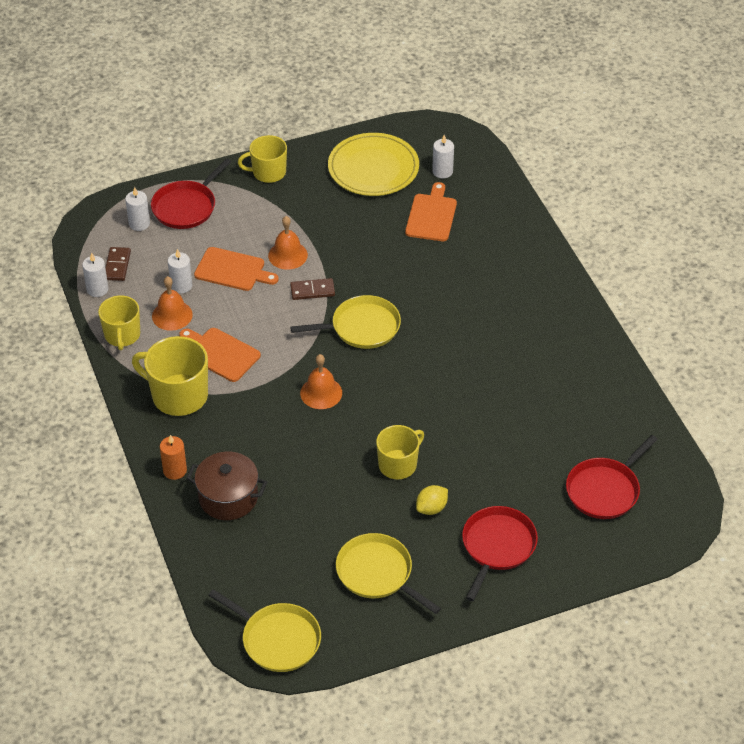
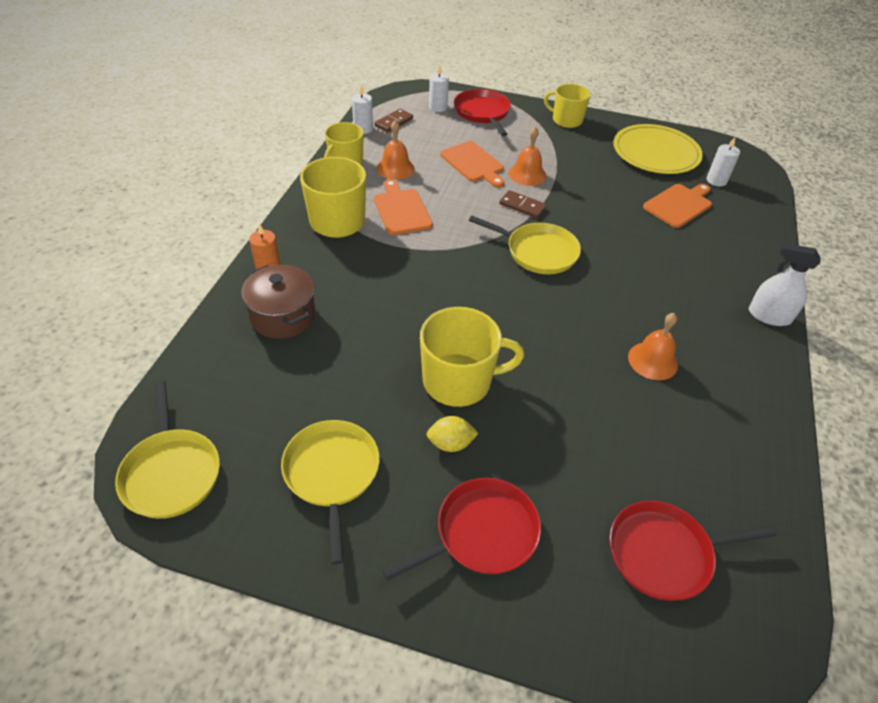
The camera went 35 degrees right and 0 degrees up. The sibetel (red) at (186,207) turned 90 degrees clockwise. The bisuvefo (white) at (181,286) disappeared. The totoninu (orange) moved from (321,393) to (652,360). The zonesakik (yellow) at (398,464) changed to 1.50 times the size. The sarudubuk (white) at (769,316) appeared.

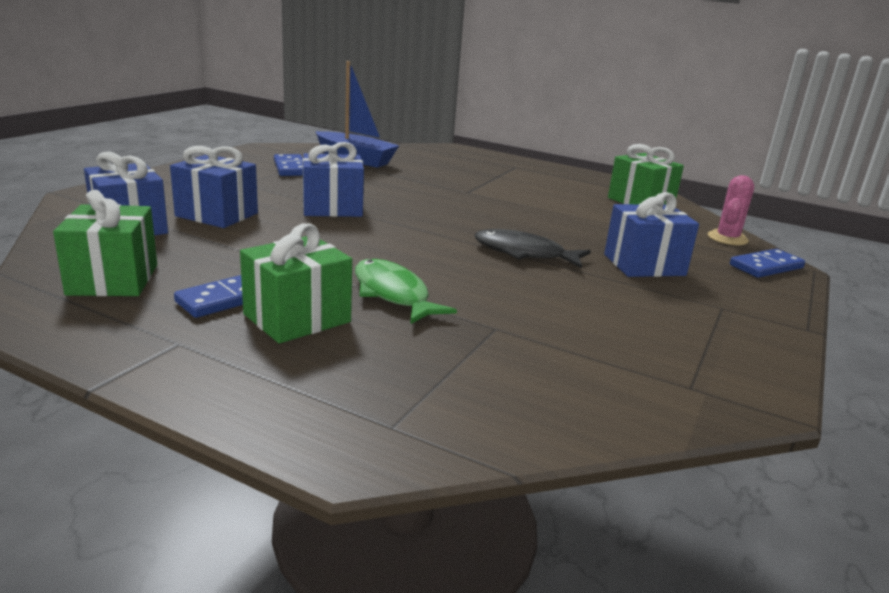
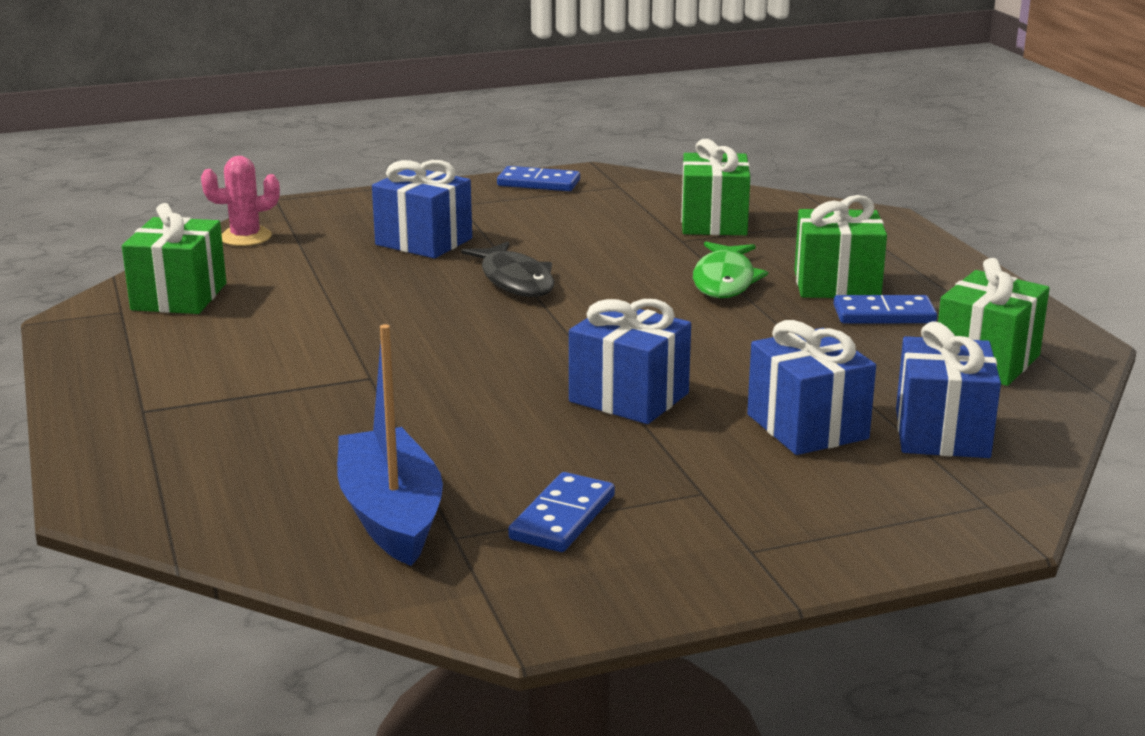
The camera went 135 degrees left and 0 degrees up. The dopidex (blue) moved from (766,267) to (538,183). The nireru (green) at (714,222) appeared.

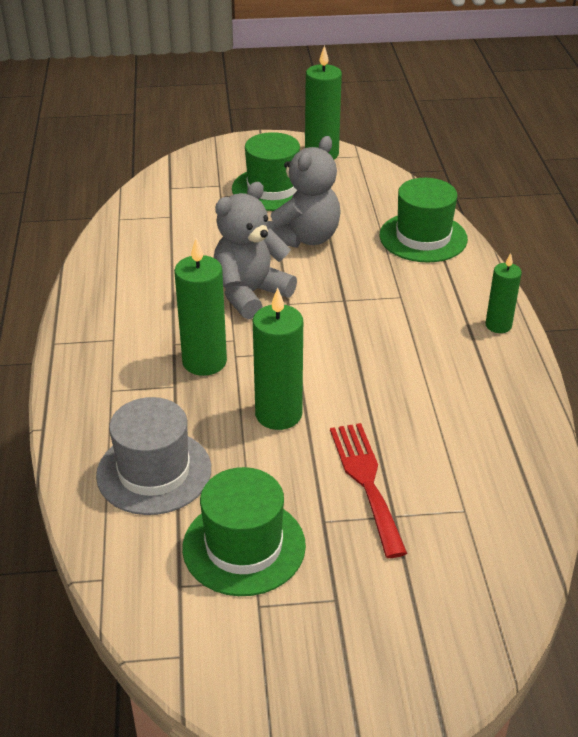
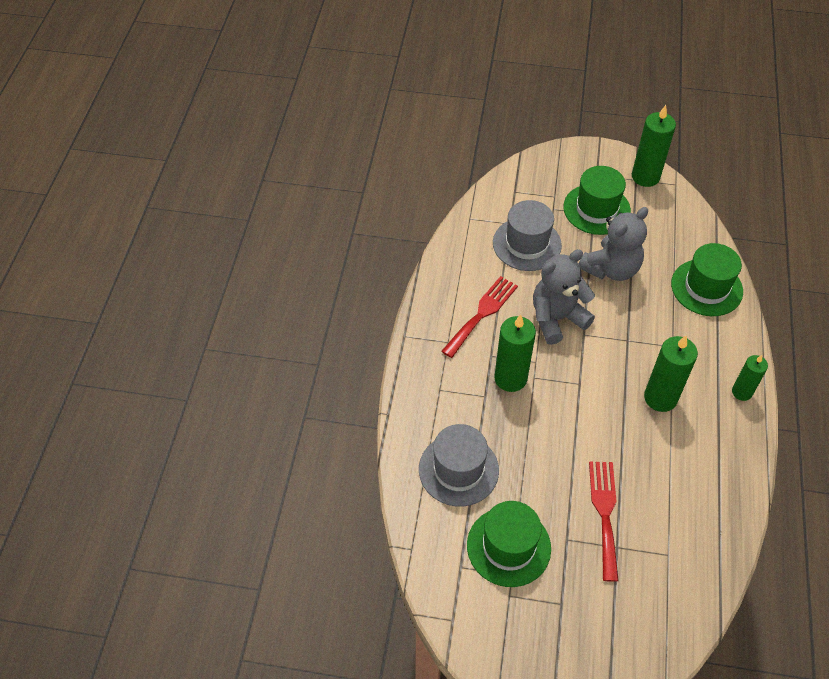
The camera went 15 degrees right and 15 degrees up. The bisuvefo (green) moved from (278,414) to (660,398). The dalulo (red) at (482,314) appeared. The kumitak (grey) at (527,244) appeared.

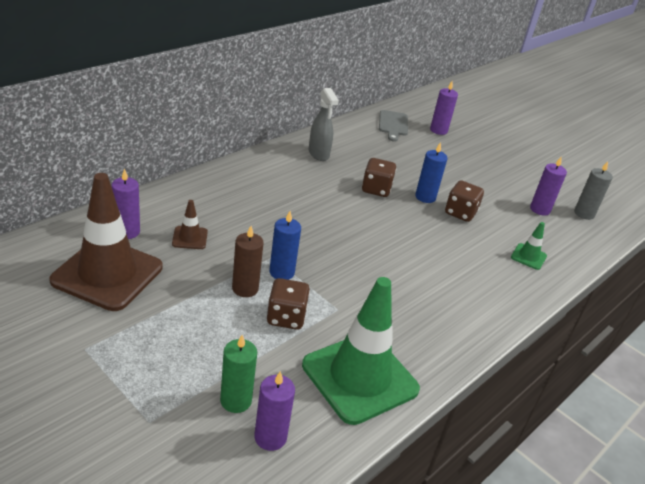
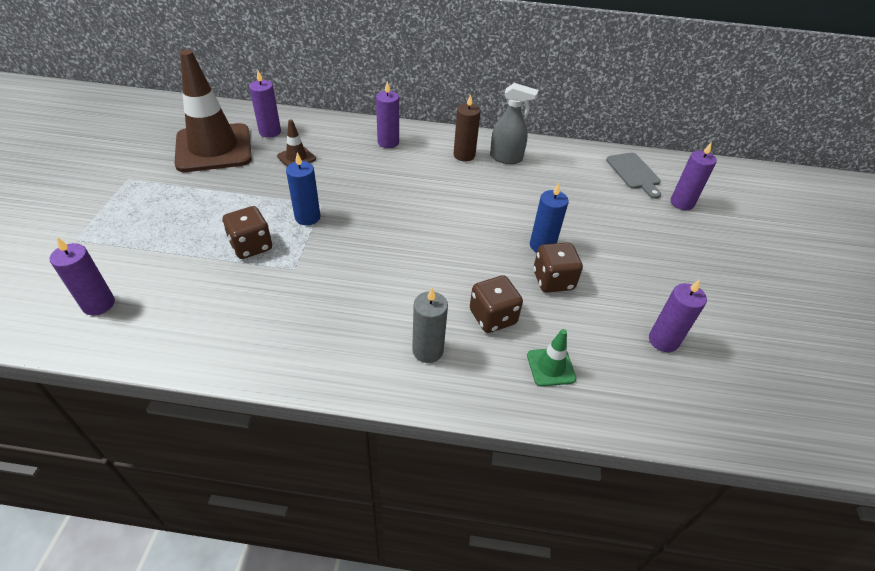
The camera went 55 degrees right and 10 degrees up. The bisuvefo (green) at (236,401) disappeared. The bisuvefo (brown) moved from (245,288) to (464,155). The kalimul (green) at (360,377) disappeared. The sarudubuk (grey) at (318,154) turned 105 degrees counterclockwise. The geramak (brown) moved from (376,189) to (493,317). The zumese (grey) at (393,125) turned 75 degrees counterclockwise. The bisuvefo (grey) moved from (584,214) to (427,350). The bisuvefo (purple) at (388,142) appeared.

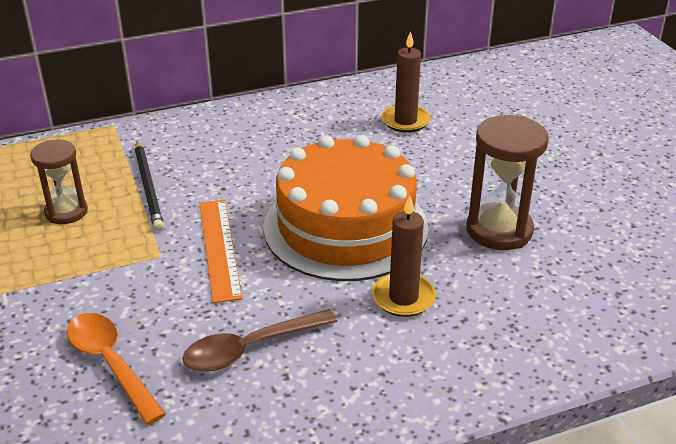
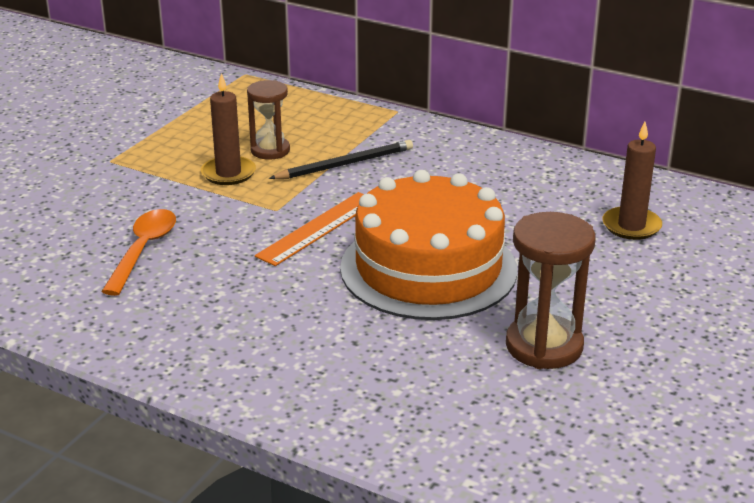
The camera went 50 degrees right and 5 degrees down. The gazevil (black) at (148,187) turned 150 degrees counterclockwise. The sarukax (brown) at (251,348) disappeared. The bisuvefo (brown) moved from (403,297) to (228,173).

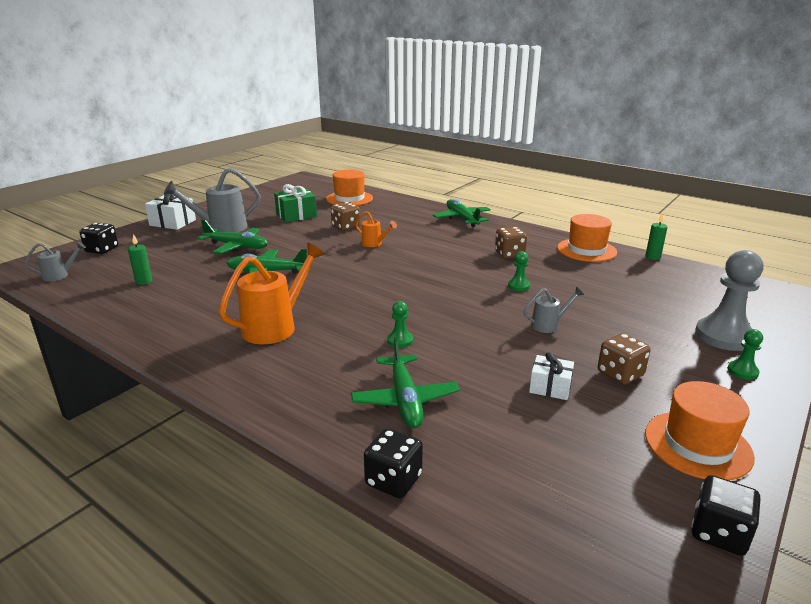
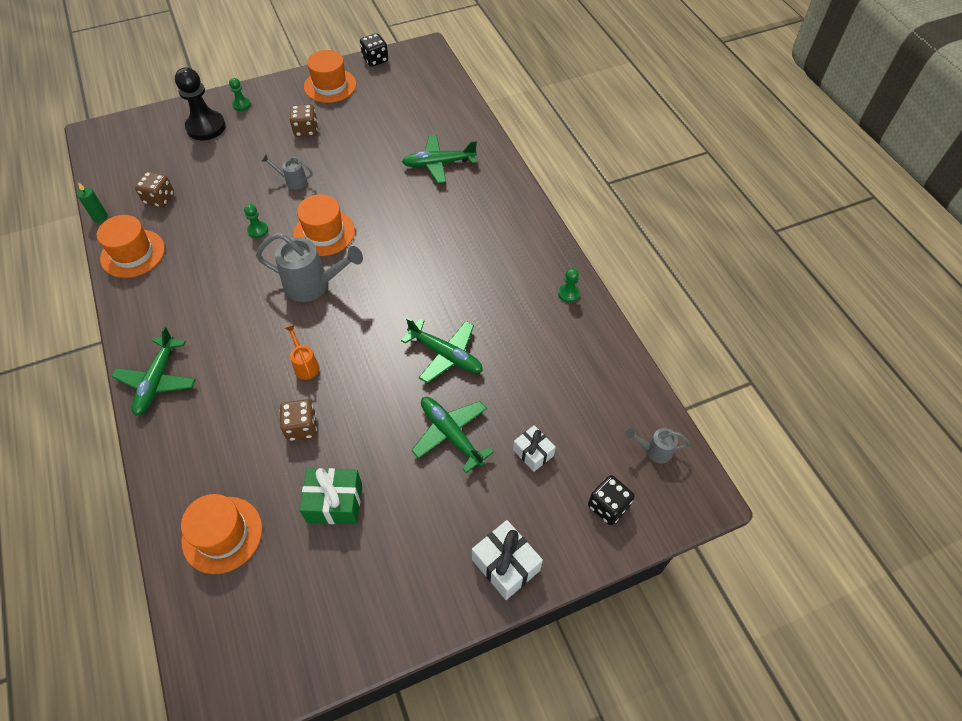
The camera went 150 degrees left and 30 degrees up. The bisuvefo (green) at (144,281) disappeared. The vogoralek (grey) moved from (221,228) to (313,285). The vogoralek (orange) at (275,326) disappeared. The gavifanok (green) at (405,399) turned 120 degrees counterclockwise. The geramak (black) at (393,480) disappeared. The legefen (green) moved from (400,340) to (568,294). The geramak (brown) moved from (509,254) to (159,199). The nireru (white) moved from (550,387) to (533,453). The legefen (grey) at (724,336) became the legefen (black) at (206,127). The kumitak (orange) at (324,232) appeared.

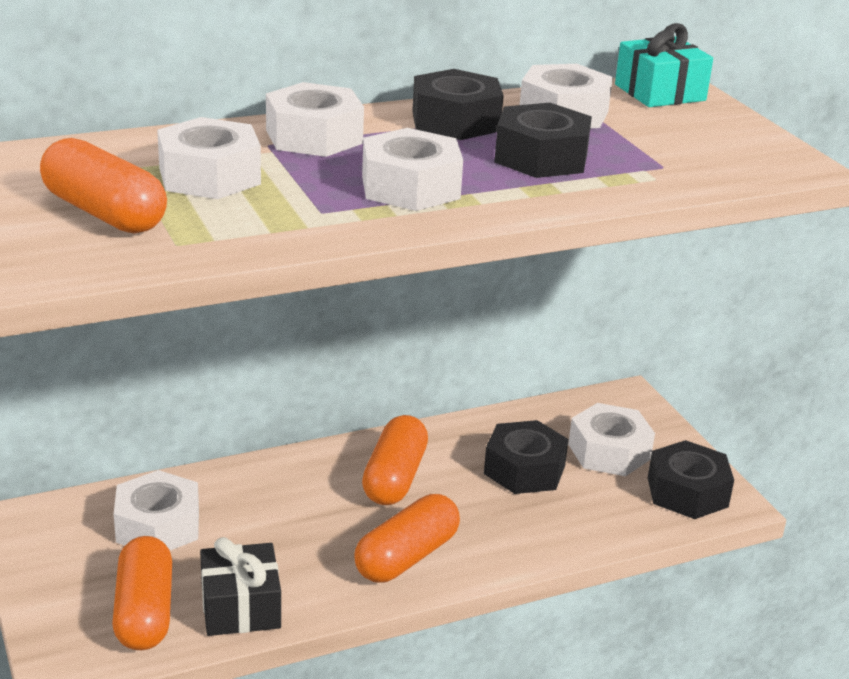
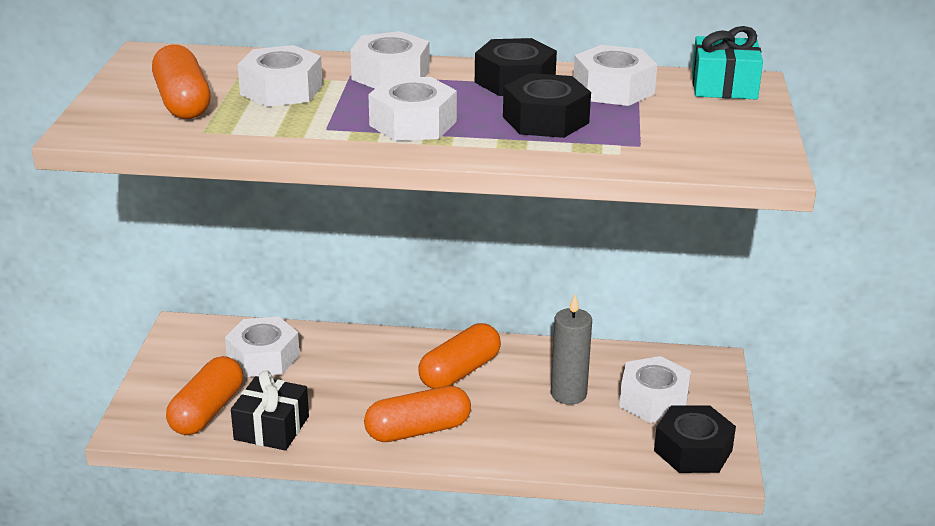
The camera went 30 degrees right and 0 degrees up. The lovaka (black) at (524,469) was replaced by the bisuvefo (grey) at (568,394).

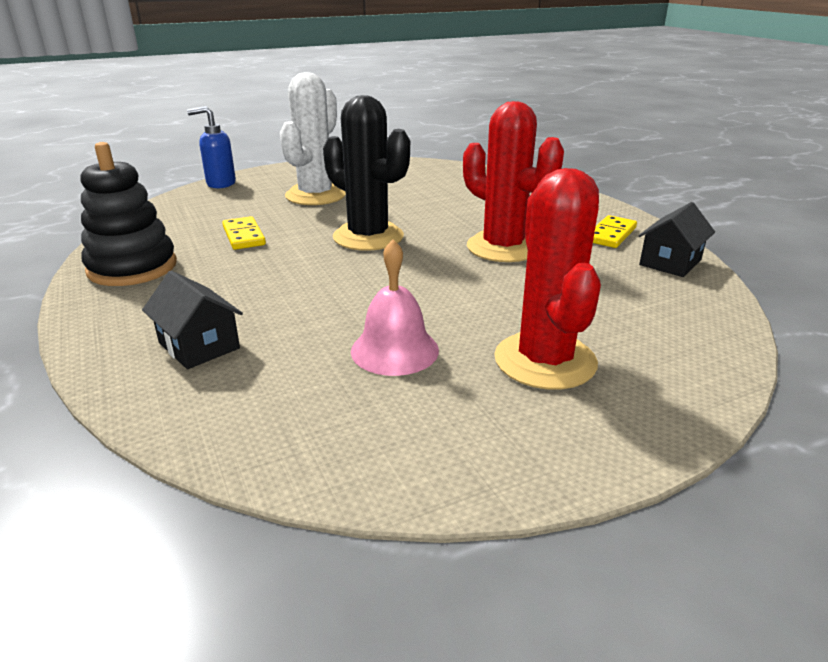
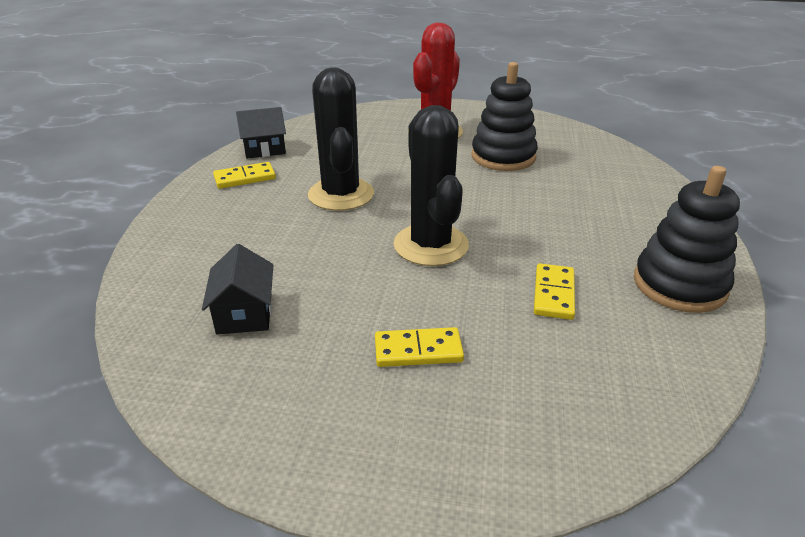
The camera went 145 degrees left and 5 degrees up. The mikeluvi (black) moved from (199,345) to (244,313). The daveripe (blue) at (220,184) disappeared. The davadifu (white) at (315,195) was replaced by the dopidex (yellow) at (418,350). The totoninu (pink) at (394,350) was replaced by the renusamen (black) at (503,157). The davadifu (red) at (503,247) became the davadifu (black) at (341,194).

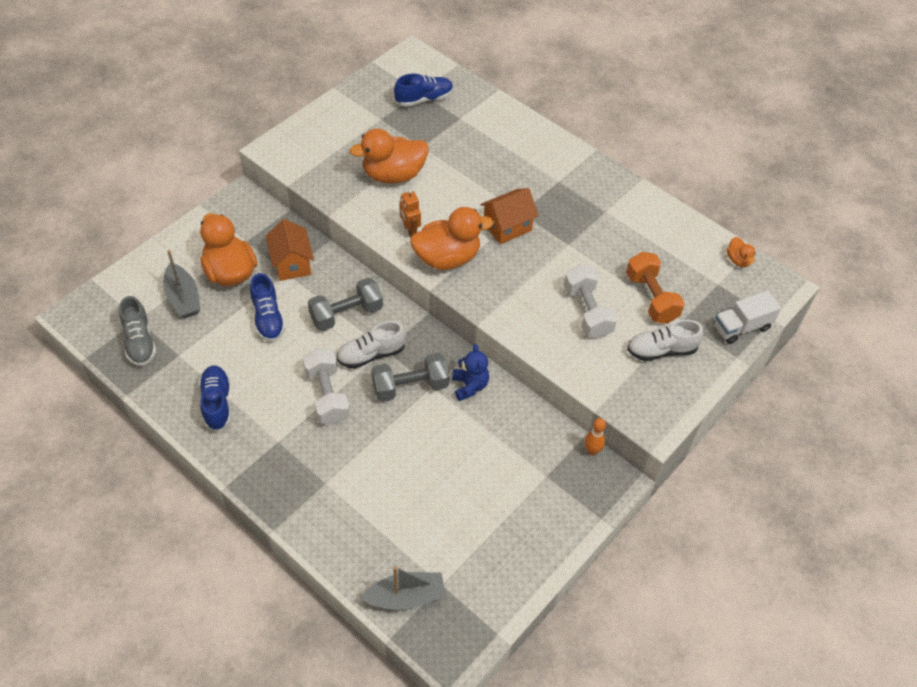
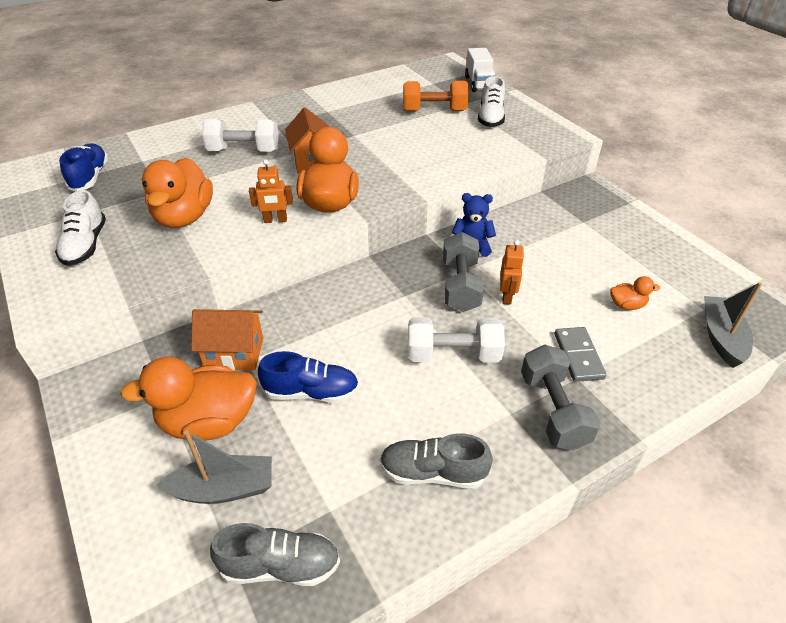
The camera went 70 degrees left and 10 degrees down. The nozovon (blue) at (217,403) became the nozovon (grey) at (433,472). The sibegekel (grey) moved from (346,314) to (553,410). The nozovon (white) moved from (371,354) to (85,245). The sibegekel (white) moved from (587,312) to (244,151). The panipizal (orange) at (592,451) disappeared. The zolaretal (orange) moved from (738,260) to (626,305). The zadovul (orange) at (507,296) appeared. The dopidex (grey) at (578,356) appeared.

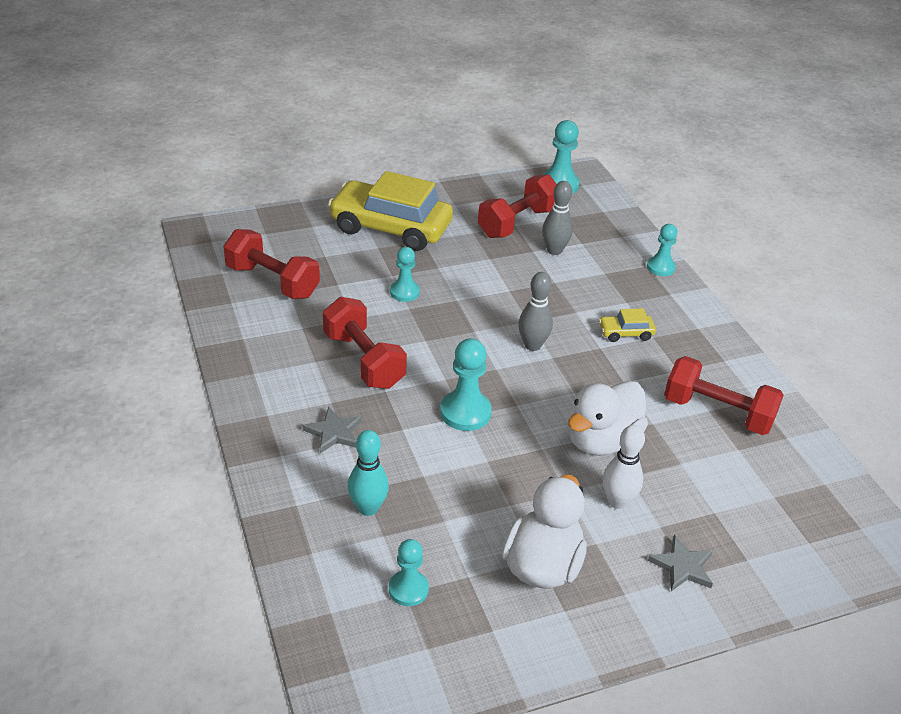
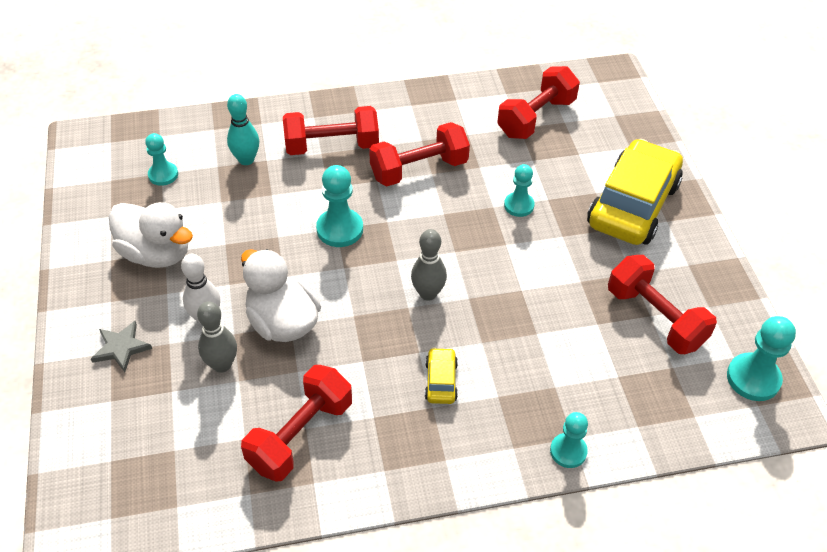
The camera went 100 degrees right and 10 degrees up. The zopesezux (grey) at (334,432) was replaced by the sibegekel (red) at (332,146). The panipizal (grey) moved from (554,250) to (222,365).

